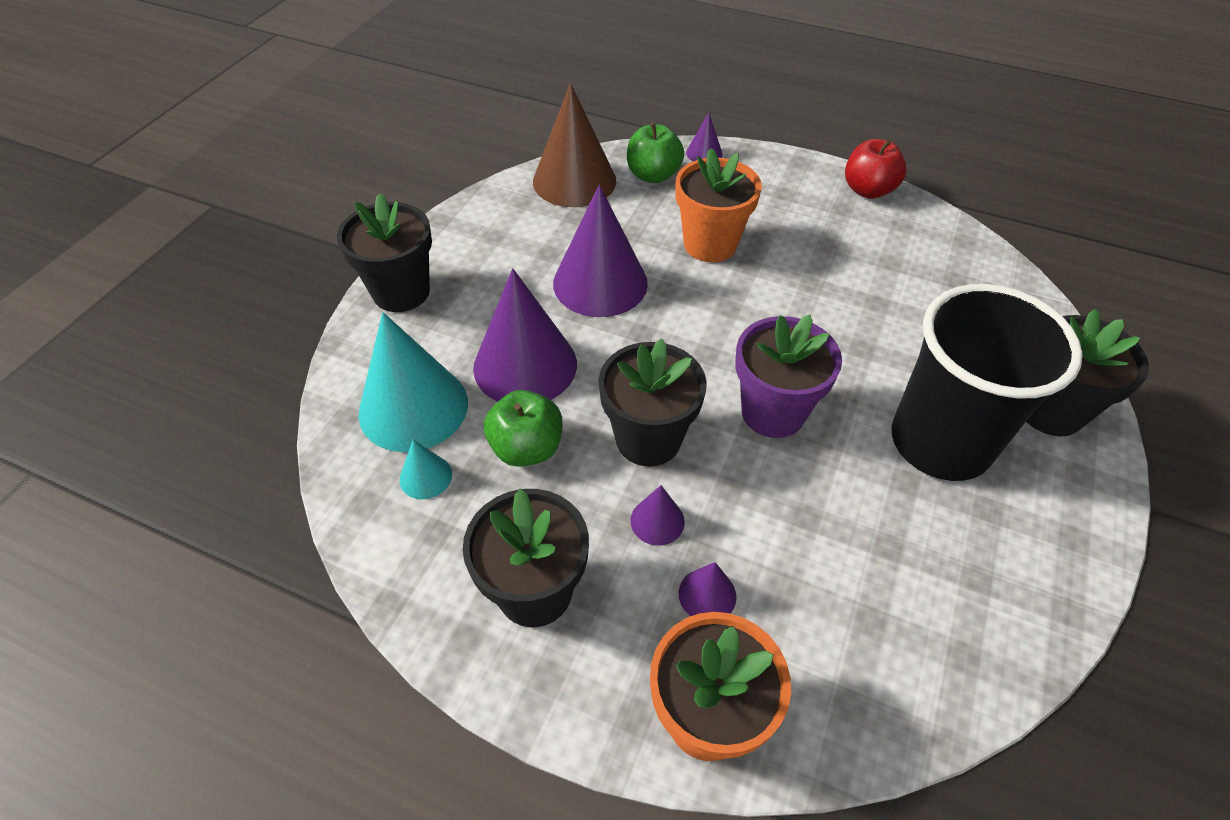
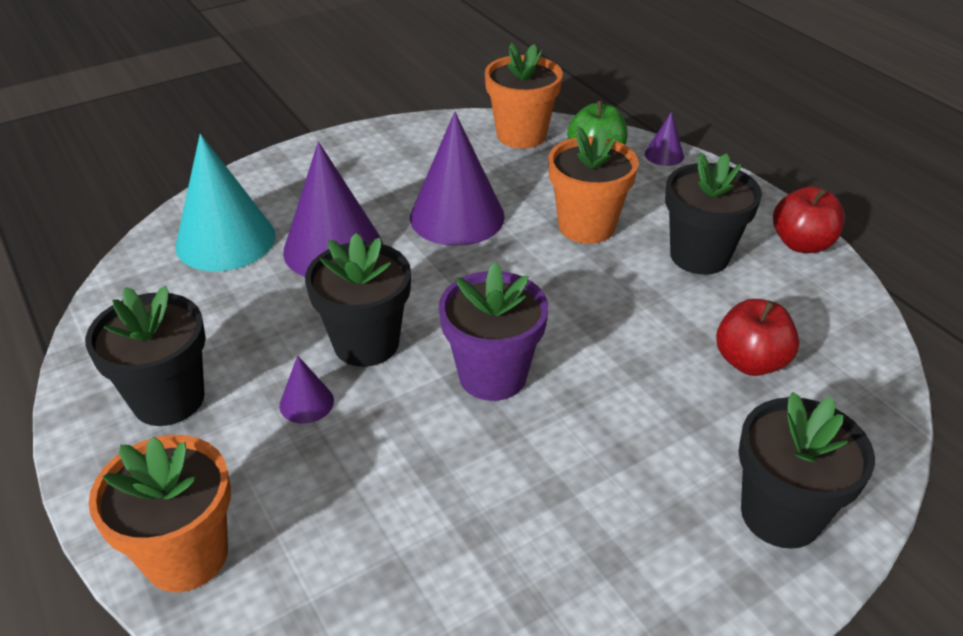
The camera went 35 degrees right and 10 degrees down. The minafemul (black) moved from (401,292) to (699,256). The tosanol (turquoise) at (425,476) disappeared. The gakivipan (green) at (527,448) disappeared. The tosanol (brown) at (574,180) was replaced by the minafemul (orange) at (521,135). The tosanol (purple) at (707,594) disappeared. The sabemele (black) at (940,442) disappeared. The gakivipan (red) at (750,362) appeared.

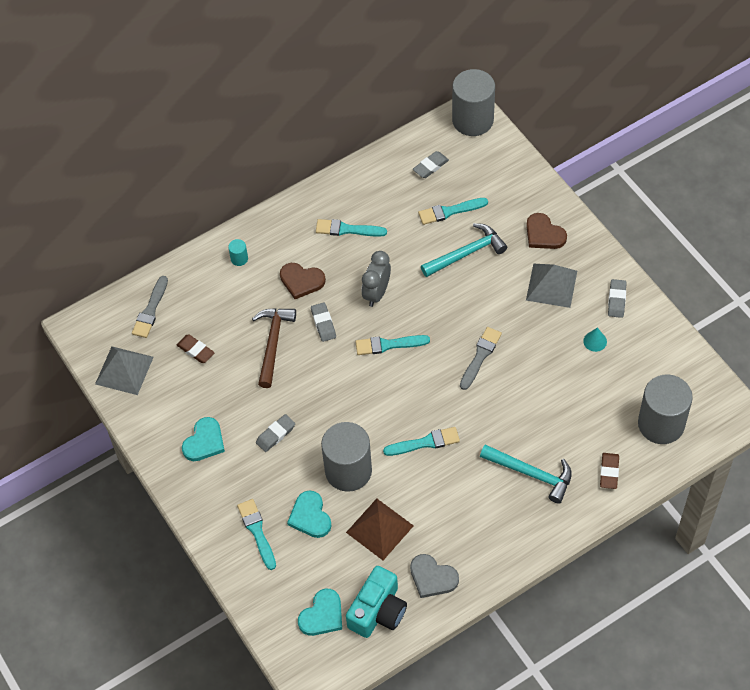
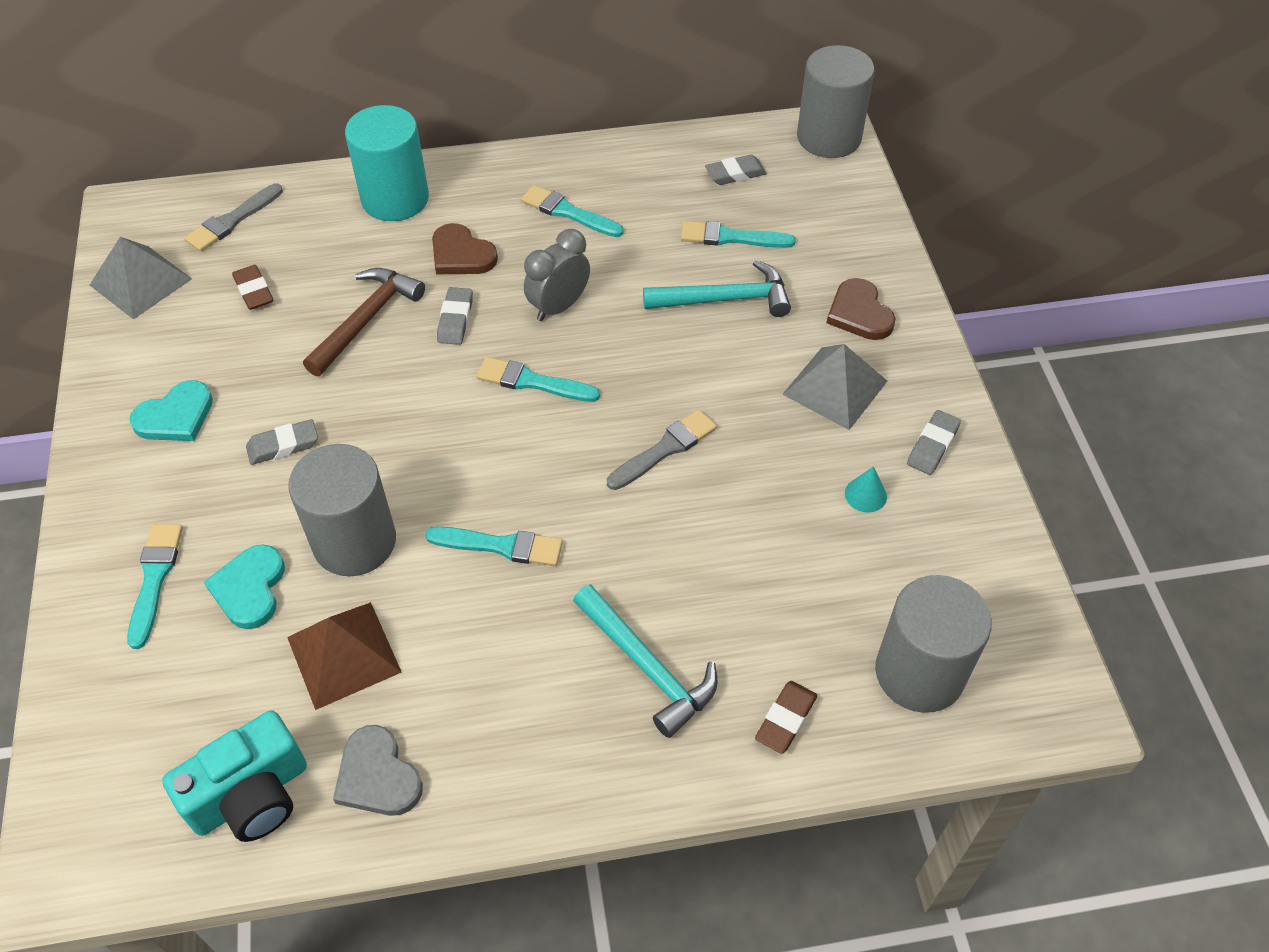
The camera went 20 degrees right and 5 degrees down. The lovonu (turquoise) at (239,259) changed to 2.50 times the size. The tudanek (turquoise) at (322,615) disappeared.

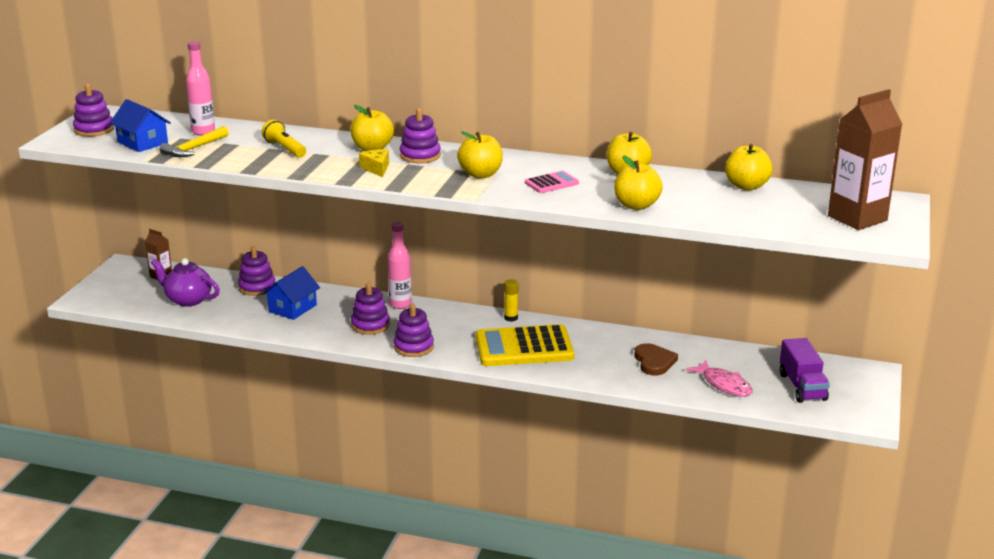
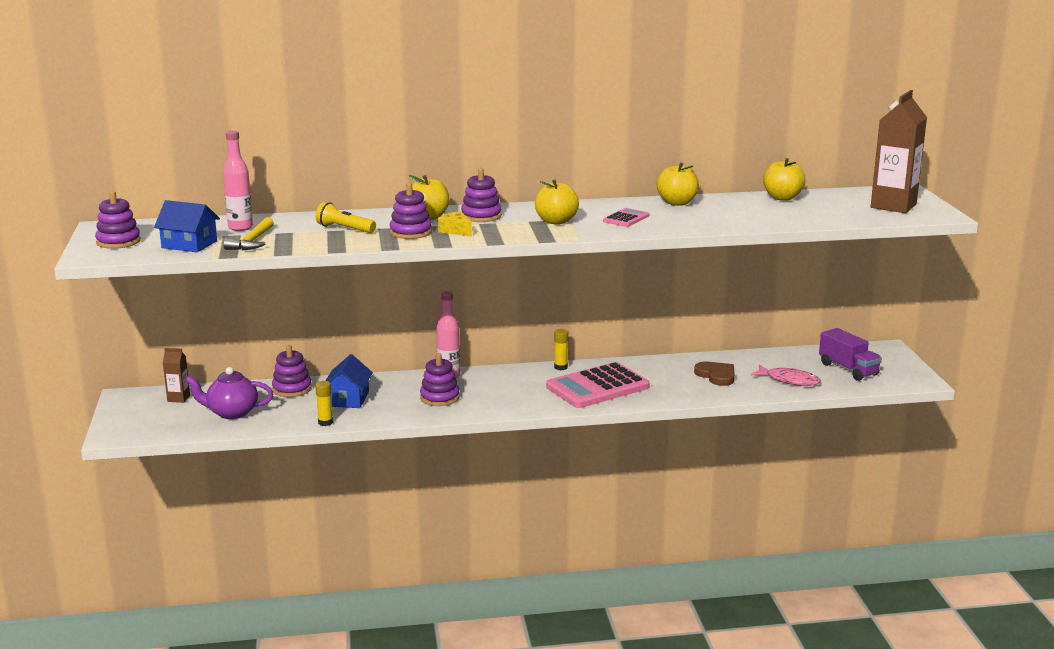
The camera went 25 degrees left and 5 degrees down. The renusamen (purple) moved from (413,347) to (410,232). The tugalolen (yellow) at (524,347) became the tugalolen (pink) at (597,387). The gakivipan (yellow) at (636,205) disappeared. The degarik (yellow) at (325,422) appeared.

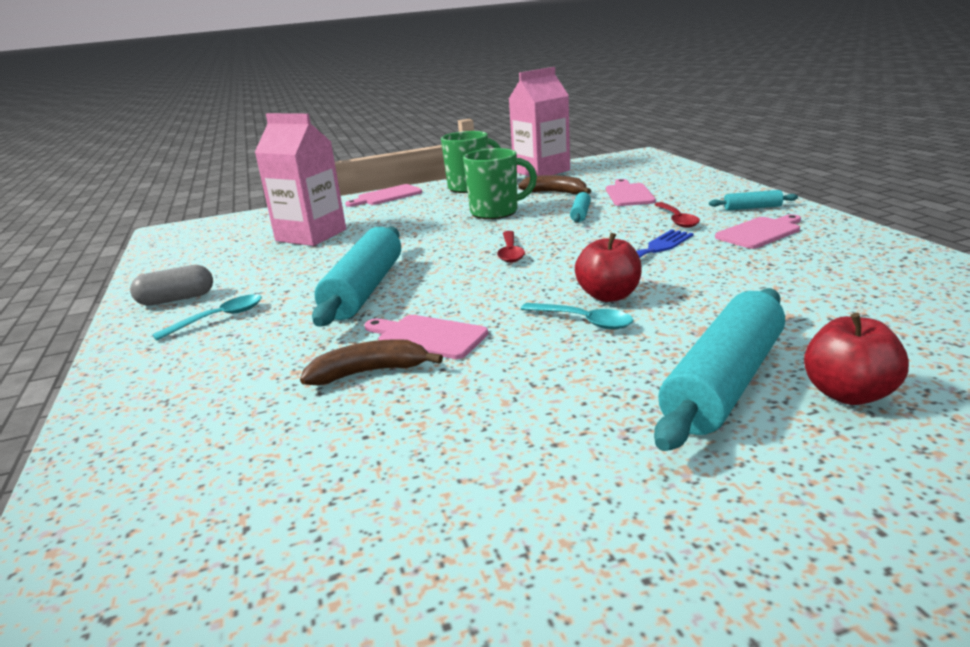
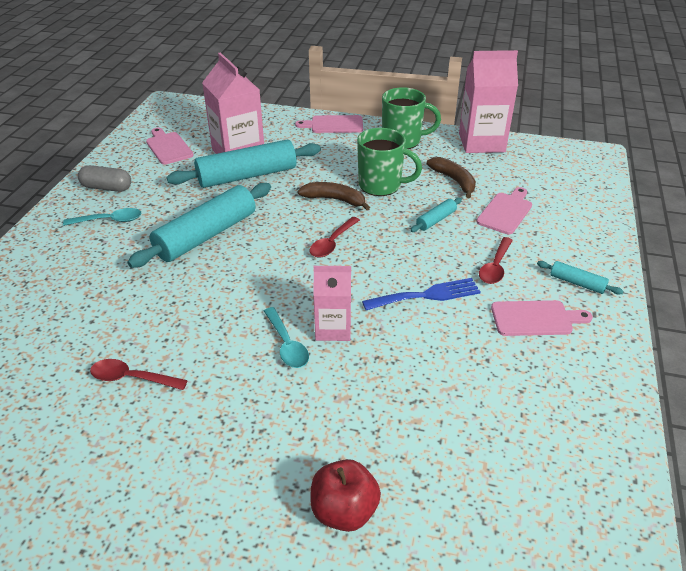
The camera went 30 degrees right and 15 degrees up. The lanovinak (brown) moved from (369,372) to (334,200). The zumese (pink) moved from (428,336) to (168,147). The gakivipan (red) at (608,296) was replaced by the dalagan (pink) at (333,328). The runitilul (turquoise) moved from (724,382) to (247,176). The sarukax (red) at (132,378) appeared.

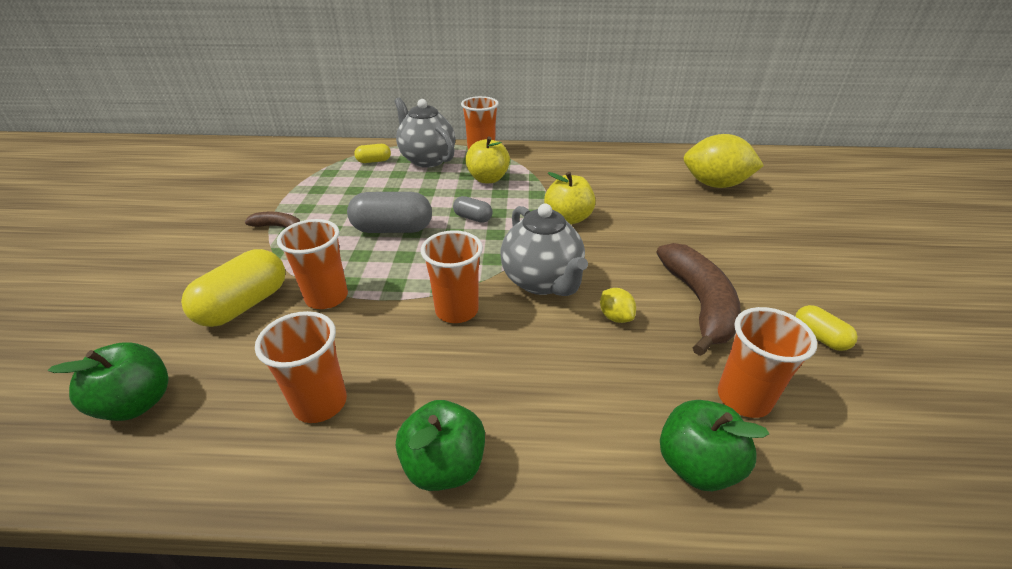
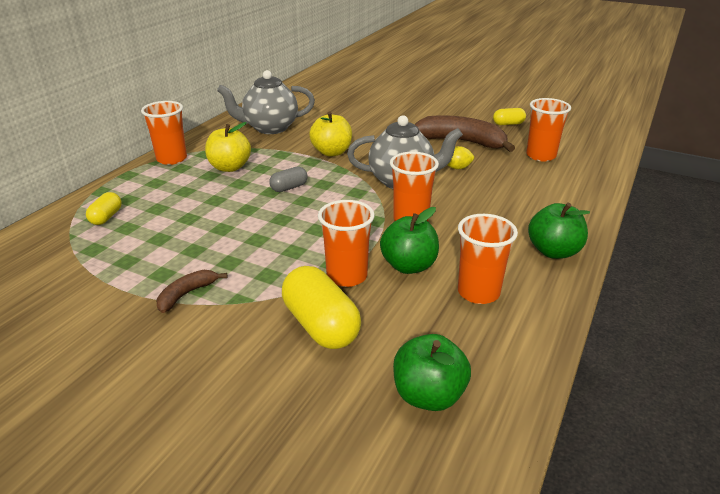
The camera went 65 degrees left and 5 degrees down. The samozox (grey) at (393,229) disappeared. The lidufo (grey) moved from (427,159) to (270,128). The gakivipan (green) moved from (696,465) to (409,266). The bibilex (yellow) at (715,185) disappeared.

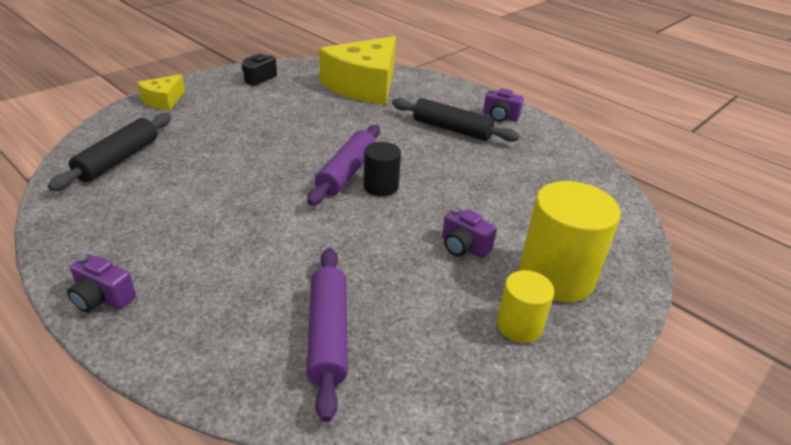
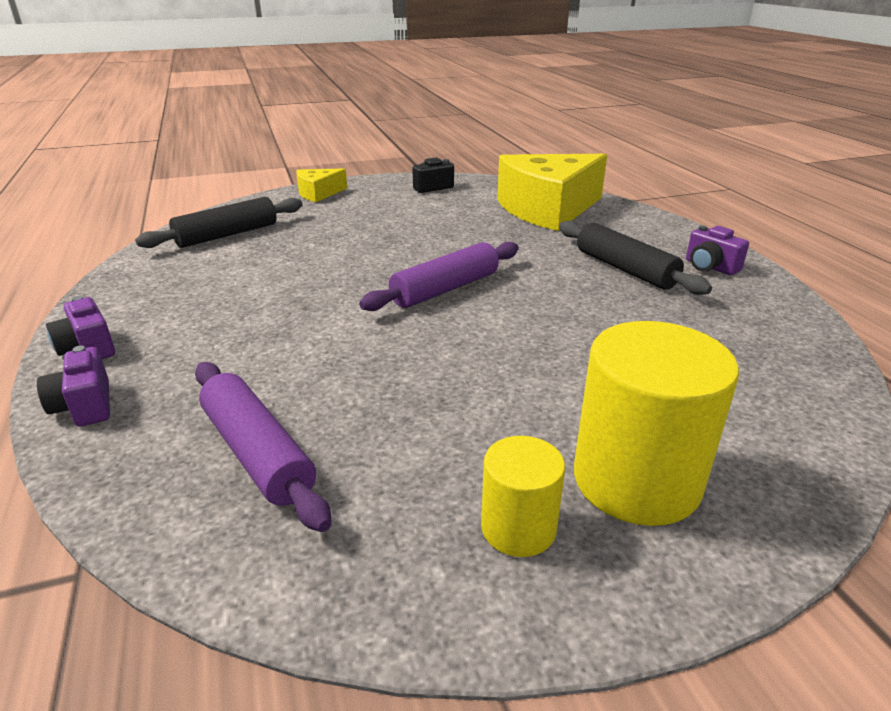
The camera went 30 degrees right and 5 degrees down. The runitilul (purple) at (328,335) turned 60 degrees counterclockwise. The lovonu (black) at (381,186) disappeared. The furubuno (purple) moved from (463,247) to (85,406).

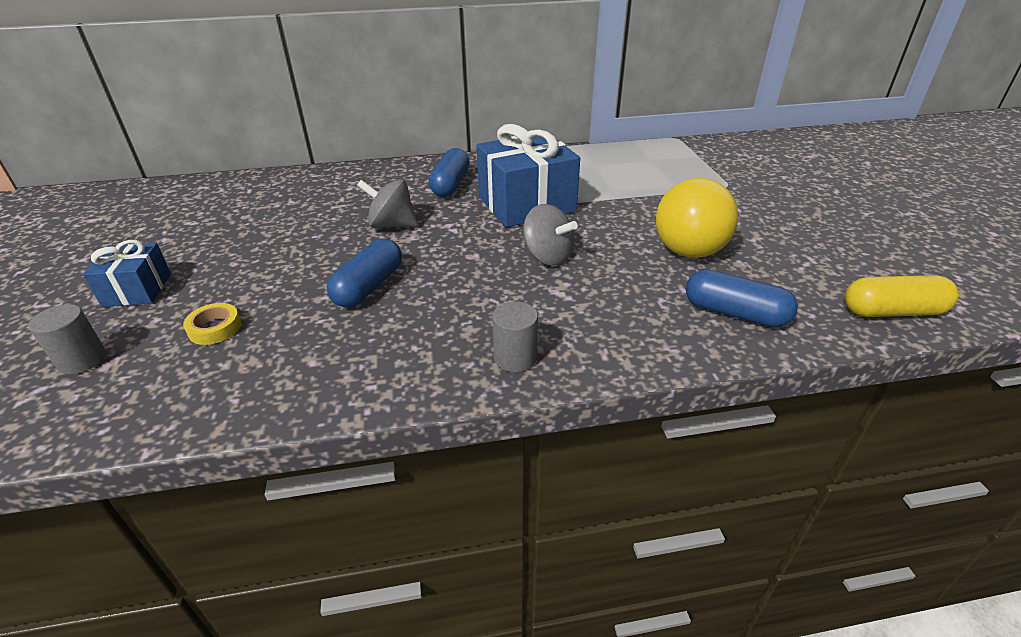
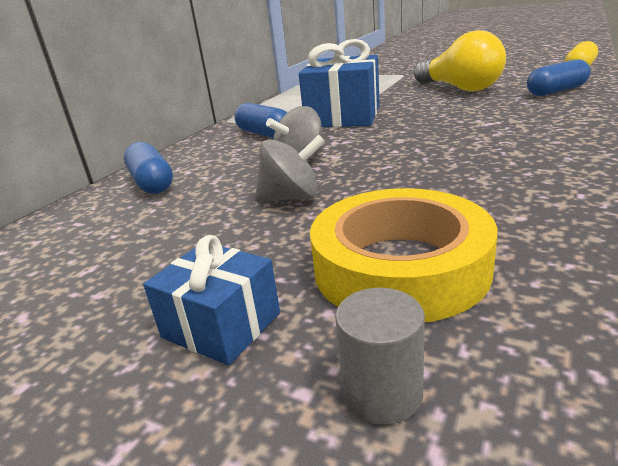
The camera went 50 degrees left and 10 degrees down. The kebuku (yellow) at (215,328) changed to 2.49 times the size. The samozox (blue) moved from (369,286) to (152,183). The lovonu (grey) at (515,357) disappeared. The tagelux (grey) moved from (547,256) to (292,198).

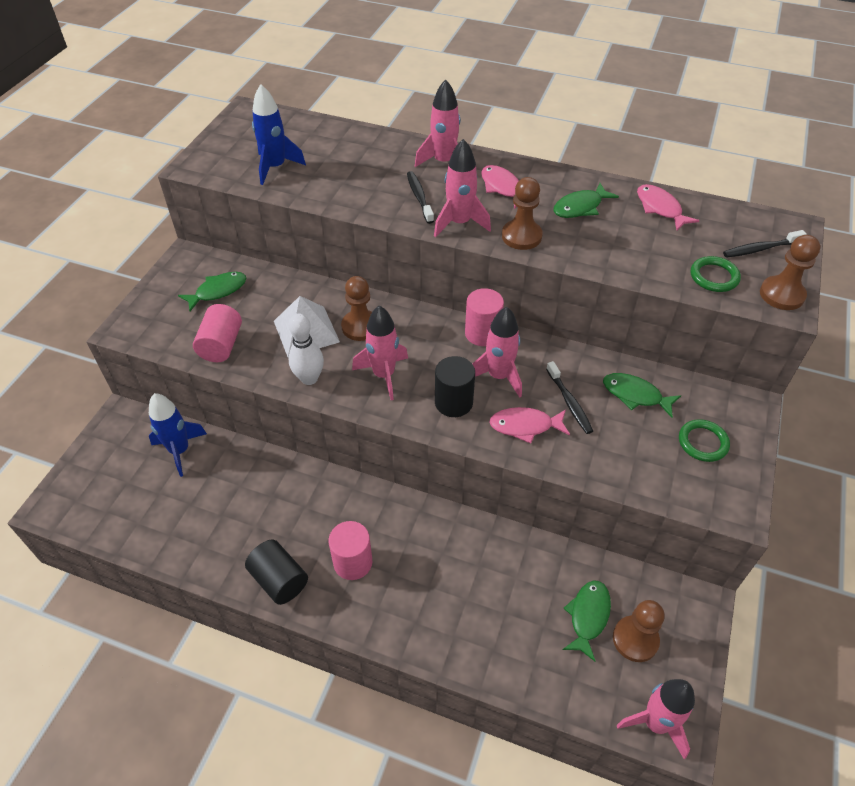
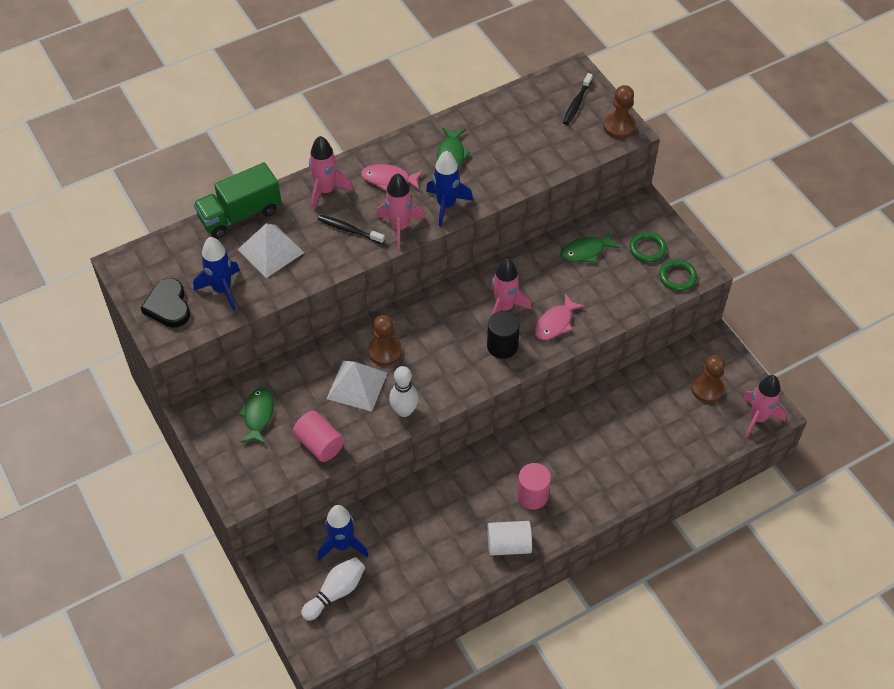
The camera went 50 degrees left and 5 degrees up. The lovonu (black) at (279,580) became the lovonu (white) at (508,545). The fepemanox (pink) at (383,375) disappeared. The lovonu (pink) at (482,333) disappeared. The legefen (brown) at (521,236) was replaced by the fepemanox (blue) at (446,205). The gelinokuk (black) at (569,402) disappeared. The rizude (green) at (588,616) disappeared. The rizude (pink) at (660,208) disappeared. The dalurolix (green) moved from (714,277) to (677,277). The tudanek (black) at (168,306) appeared. The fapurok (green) at (240,214) appeared. The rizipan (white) at (270,251) appeared. The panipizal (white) at (336,592) appeared.

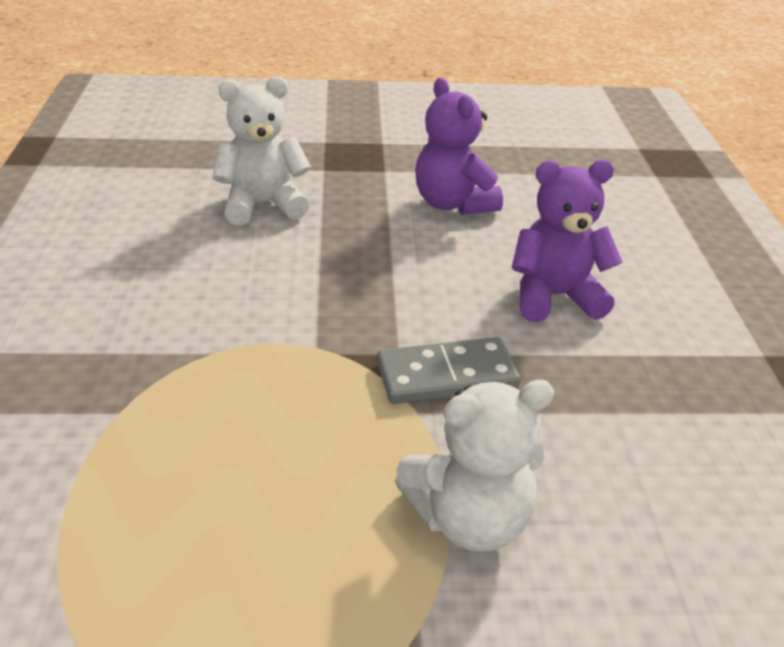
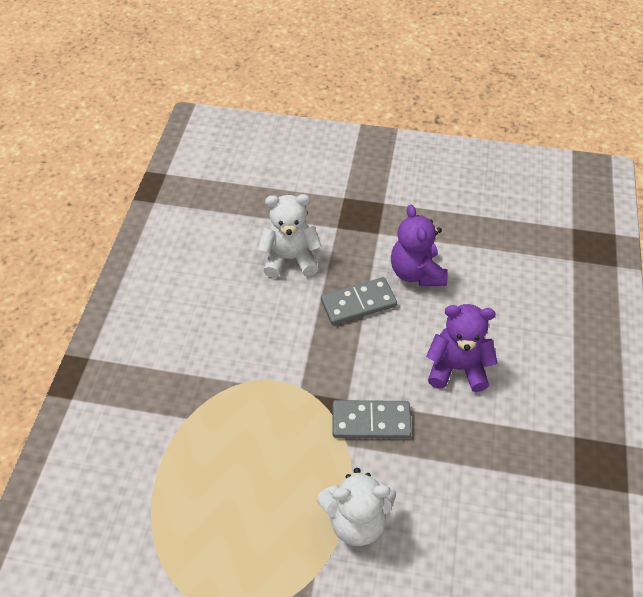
The camera went 15 degrees right and 15 degrees up. The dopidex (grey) at (358,303) appeared.

